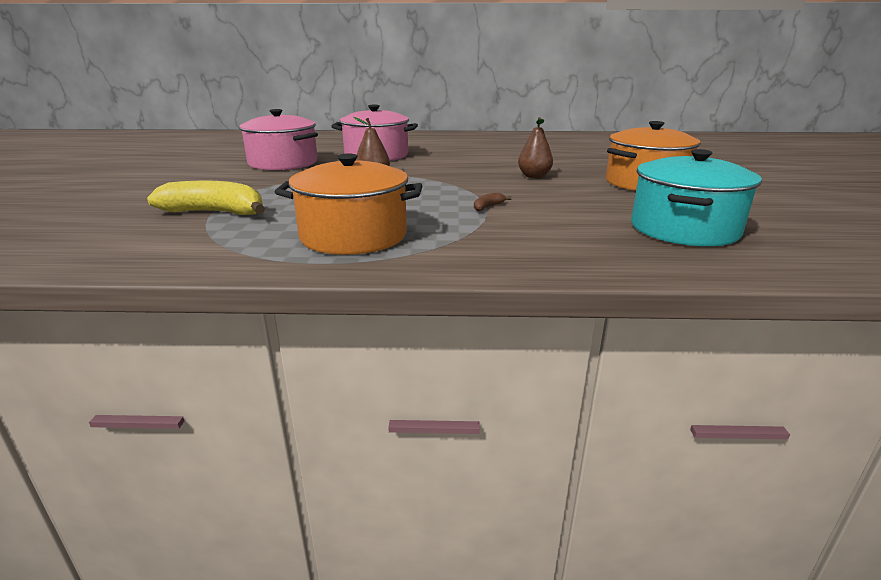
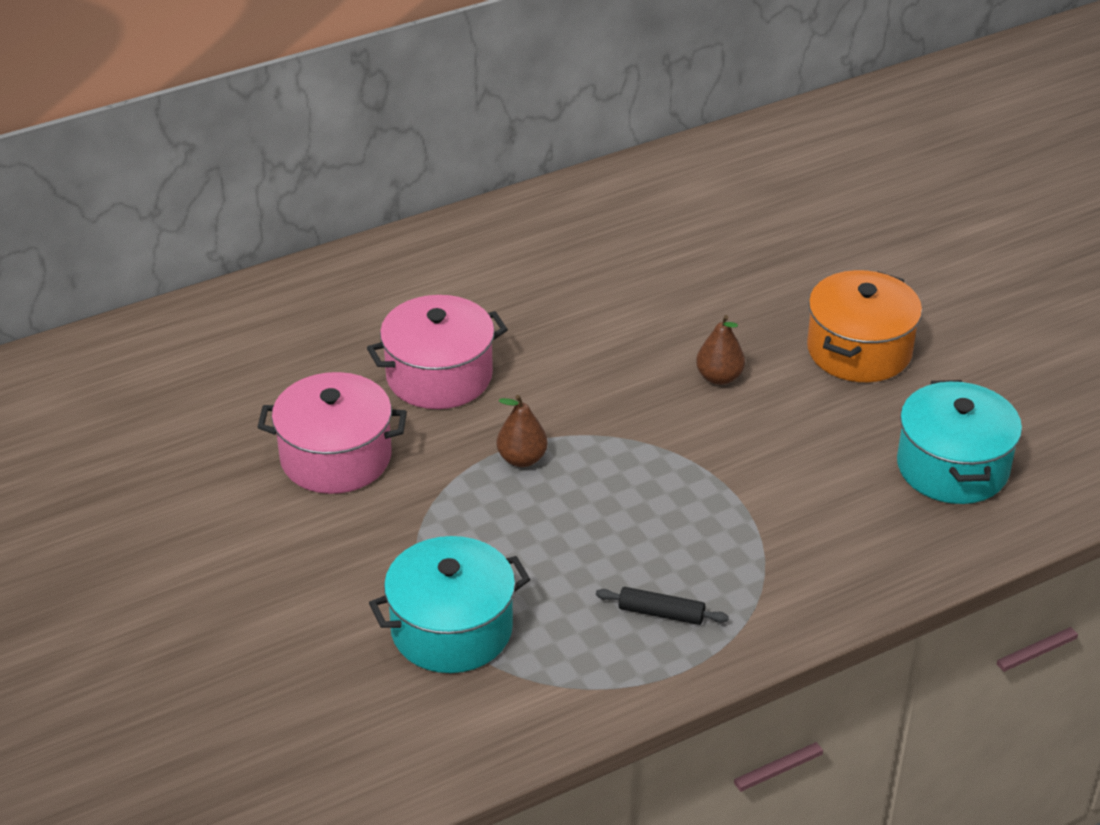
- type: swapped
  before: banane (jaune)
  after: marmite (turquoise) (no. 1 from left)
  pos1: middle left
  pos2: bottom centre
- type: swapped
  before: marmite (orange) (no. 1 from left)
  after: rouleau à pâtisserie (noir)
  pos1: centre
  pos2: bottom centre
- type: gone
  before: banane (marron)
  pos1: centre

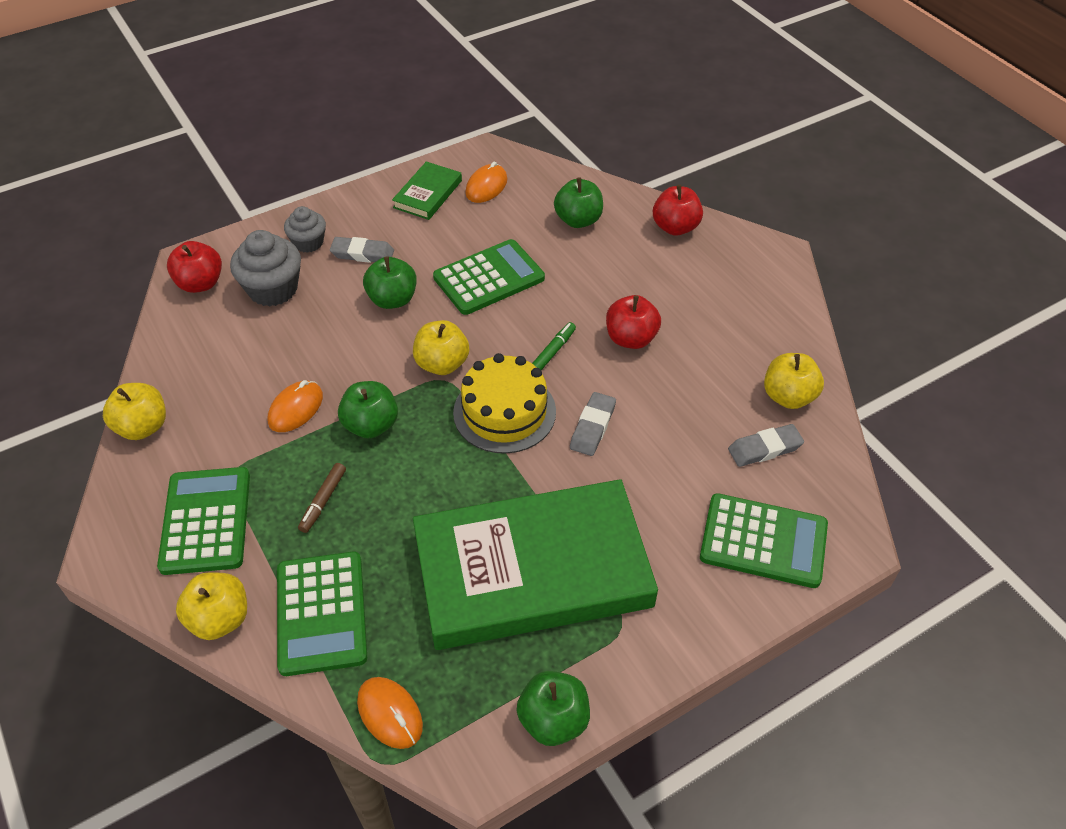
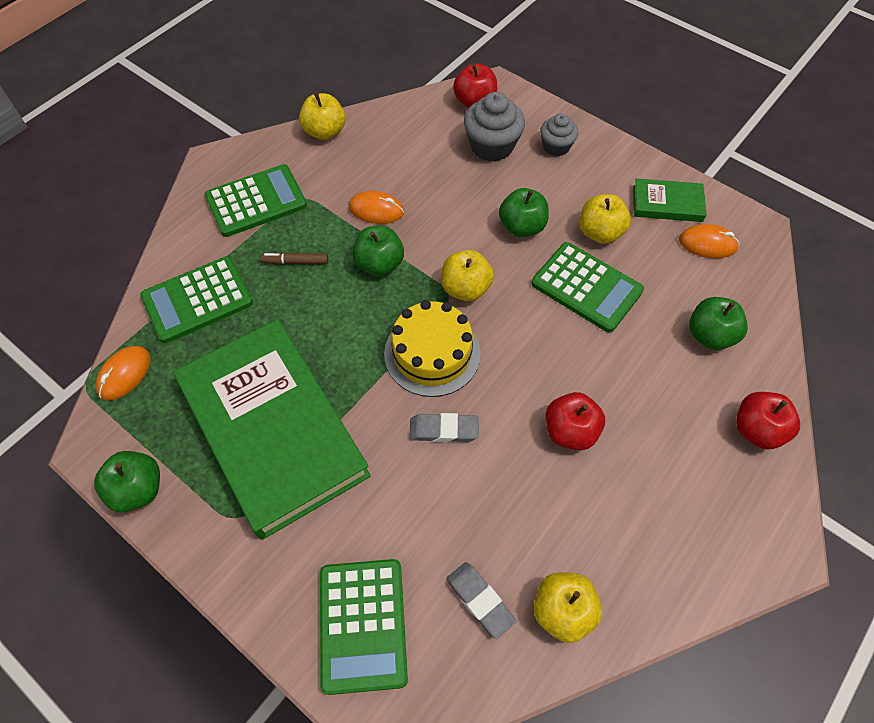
- type: shifted
  before: pomme (jaune) (no. 2 from left in the first image)
  after: pomme (jaune) (no. 4 from left)
  pos1: bottom left
  pos2: top right
- type: gone
  before: gomme (gris) (no. 1 from left)
  pos1: top centre
- type: gone
  before: feutre (vert)
  pos1: centre

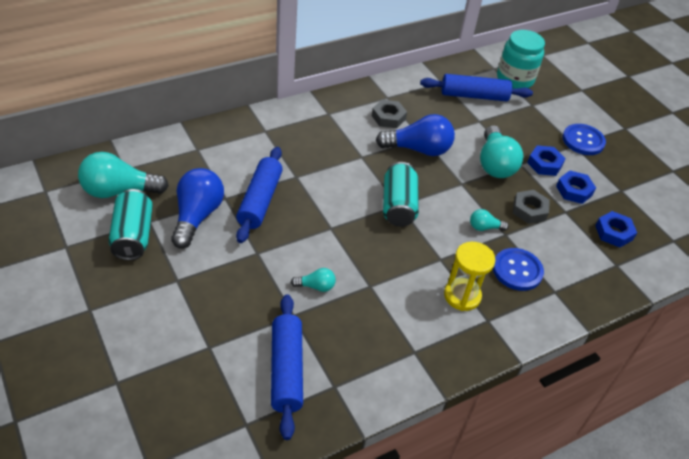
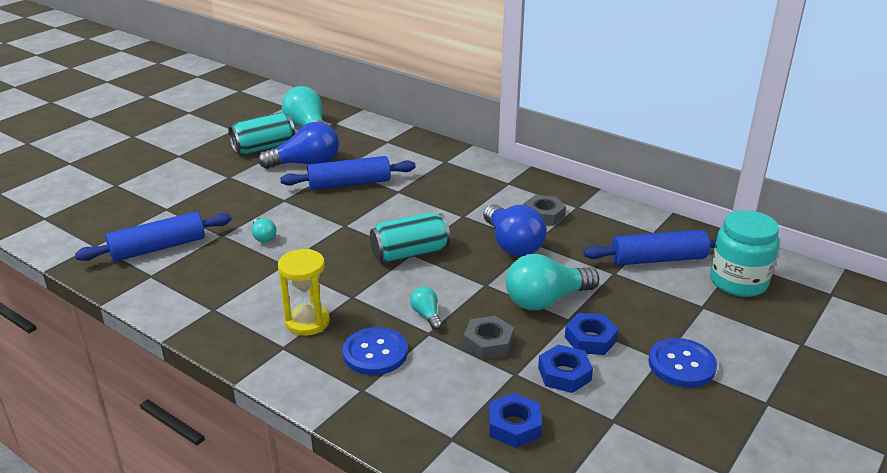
- type: rotated
  before: rouleau à pâtisserie (bleu) (no. 3 from left)
  pos1: top right
  pos2: middle right
  turn: -75

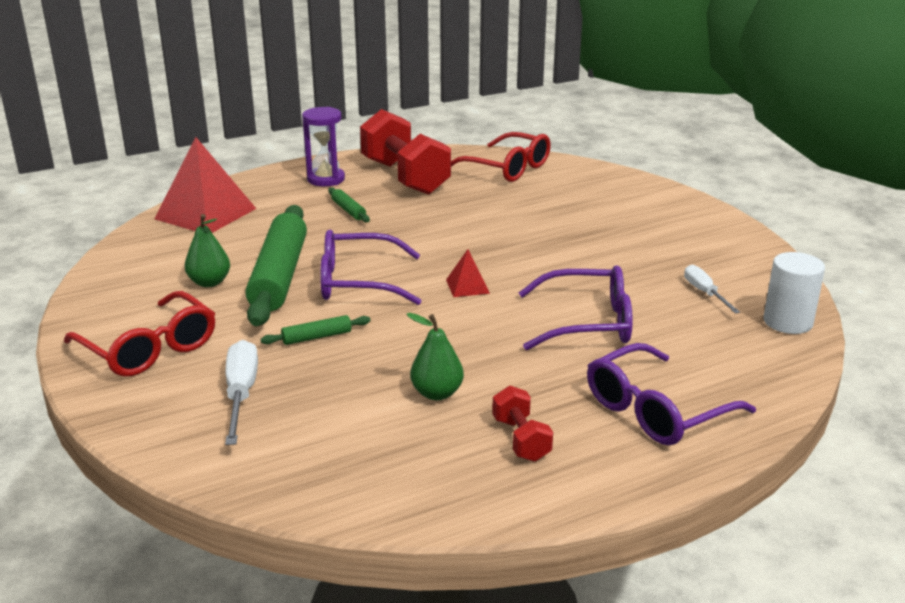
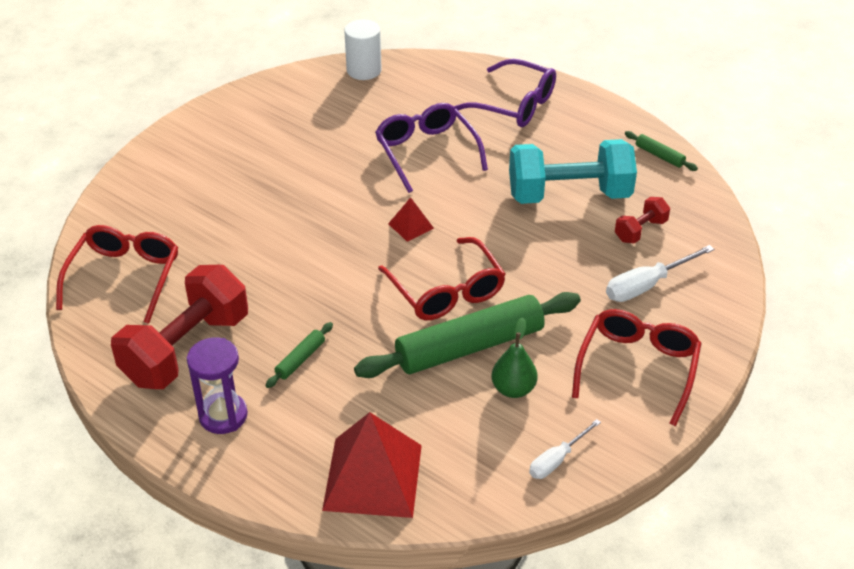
- type: shifted
  before: rouleau à pâtisserie (vert) (no. 2 from left in the first image)
  after: rouleau à pâtisserie (vert) (no. 3 from left)
  pos1: centre
  pos2: top right
- type: repainted
  before: lunettes (violet) (no. 1 from left)
  after: lunettes (rouge) (no. 2 from left)
  pos1: centre
  pos2: centre
- type: swapped
  before: poire (vert) (no. 2 from left)
  after: haltère (turquoise)
  pos1: centre
  pos2: top right
- type: shifted
  before: haltère (rouge) (no. 2 from left)
  pos1: bottom centre
  pos2: middle right
- type: shifted
  before: tournevis (blanc) (no. 2 from left in the first image)
  after: tournevis (blanc) (no. 1 from left)
  pos1: middle right
  pos2: bottom centre

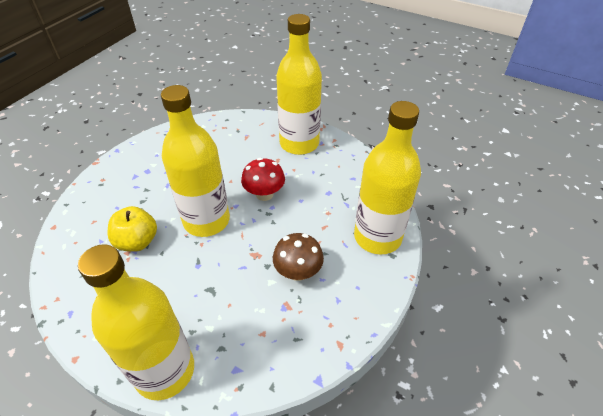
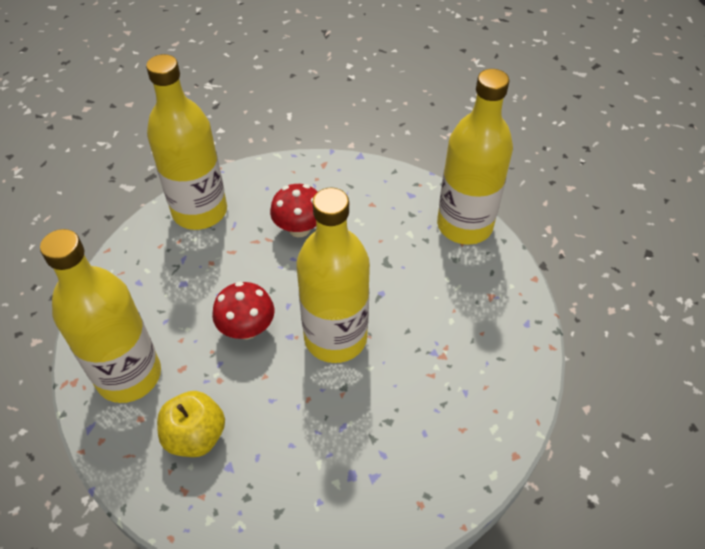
- type: shifted
  before: pomme (jaune)
  pos1: middle left
  pos2: bottom left
- type: repainted
  before: champignon (marron)
  after: champignon (rouge) (no. 2 from left)
  pos1: centre
  pos2: centre

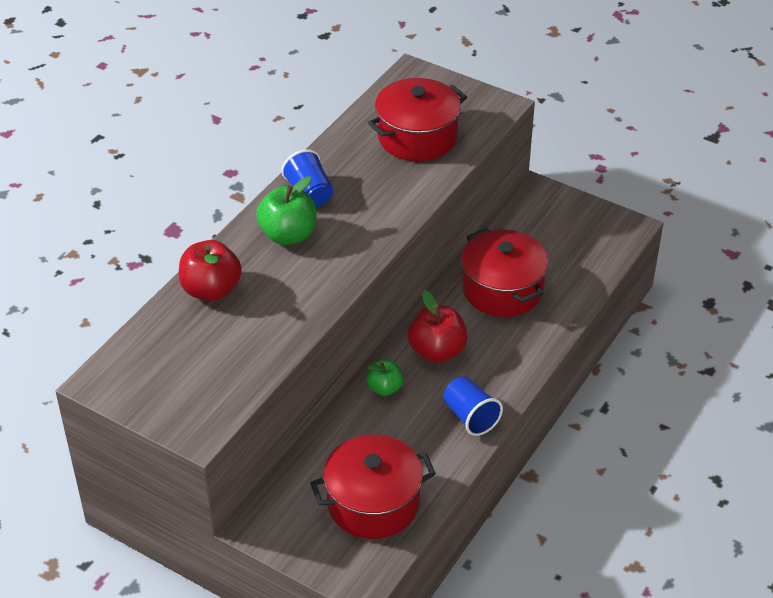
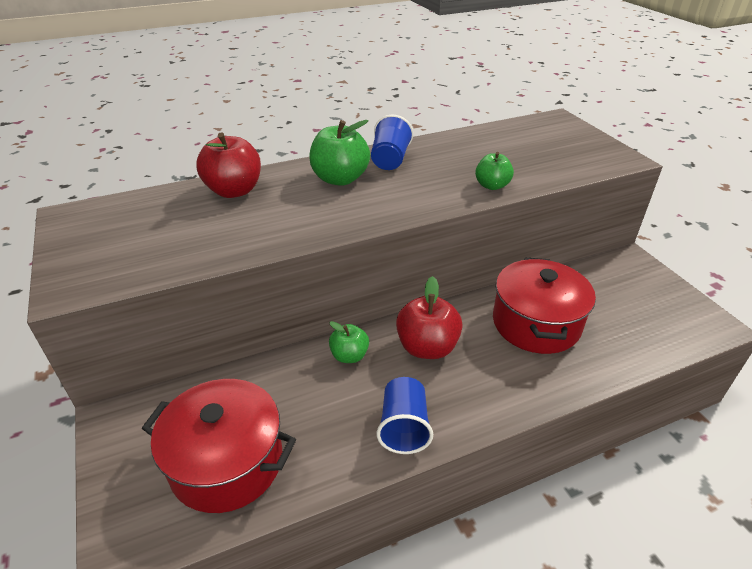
- type: gone
  before: marmite (rouge) (no. 2 from left)
  pos1: top centre
- type: new
  after: pomme (vert) (no. 3 from left)
  pos2: top centre

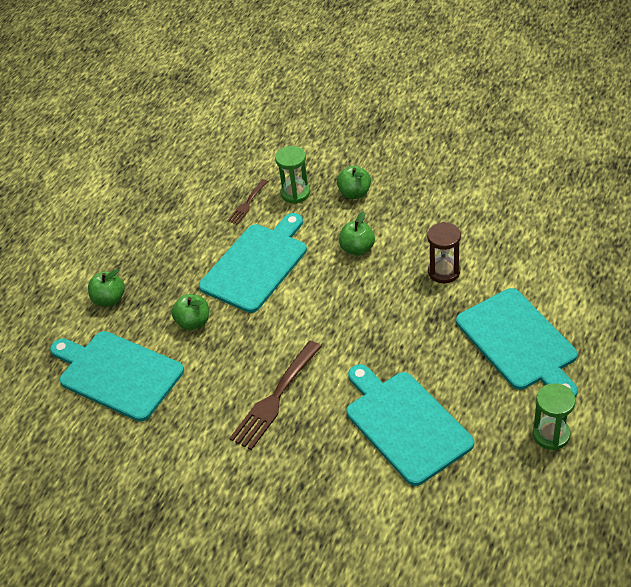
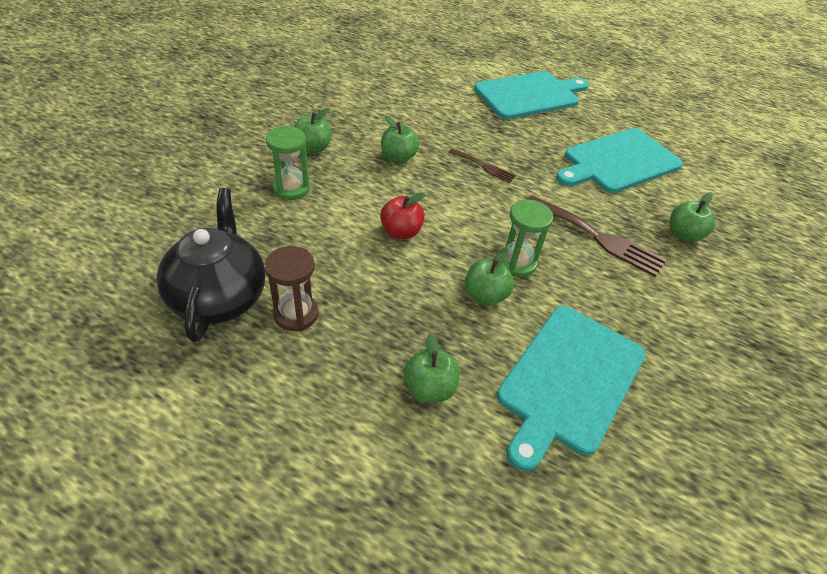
- type: swapped
  before: planche à découper (turquoise) (no. 2 from left)
  after: pomme (rouge)
  pos1: centre
  pos2: centre
- type: shifted
  before: fourchette (marron) (no. 1 from left)
  pos1: centre
  pos2: top centre
- type: shifted
  before: sablier (marron)
  pos1: middle right
  pos2: centre
- type: shifted
  before: sablier (vert) (no. 2 from left)
  pos1: bottom right
  pos2: centre
- type: new
  after: théière (noir)
  pos2: middle left
- type: new
  after: pomme (vert) (no. 5 from left)
  pos2: middle right

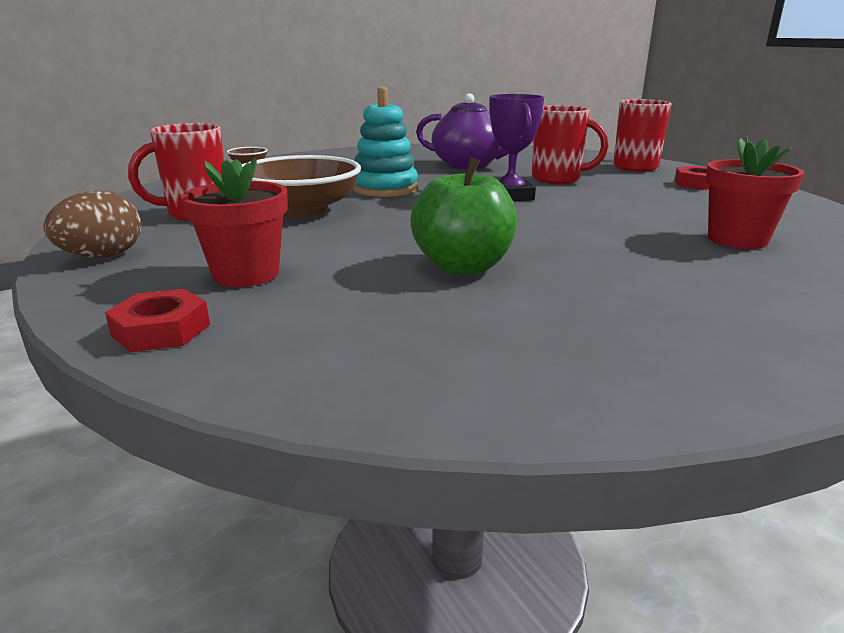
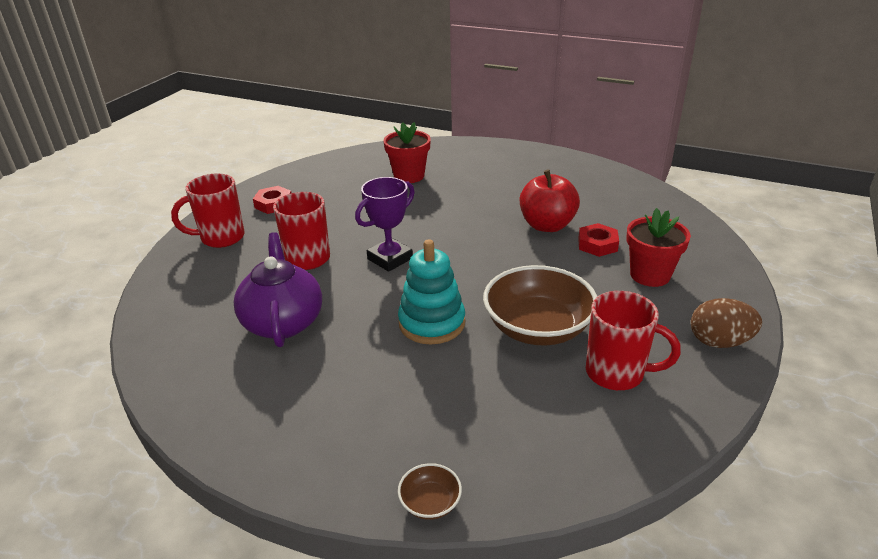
- type: shifted
  before: écrou (rouge) (no. 1 from left in the first image)
  after: écrou (rouge) (no. 2 from left)
  pos1: middle left
  pos2: middle right
- type: repainted
  before: pomme (vert)
  after: pomme (rouge)
  pos1: centre
  pos2: centre

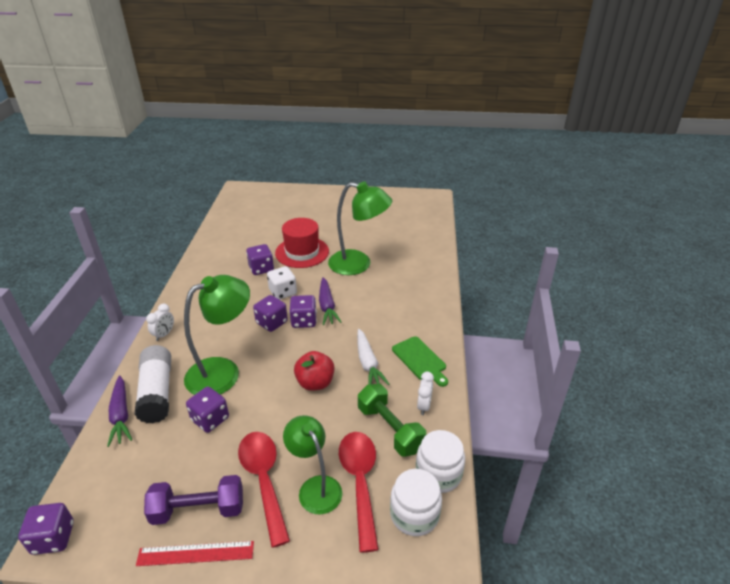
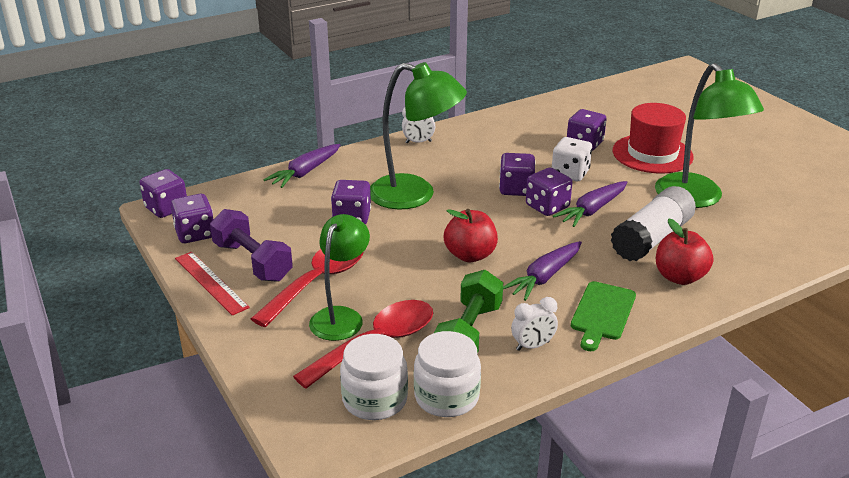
- type: shifted
  before: bâton de colle (blanc)
  pos1: middle left
  pos2: middle right
- type: repainted
  before: carotte (blanc)
  after: carotte (violet) (no. 2 from left)
  pos1: centre
  pos2: centre
- type: new
  after: dé (violet) (no. 2 from left)
  pos2: middle left
- type: new
  after: pomme (rouge) (no. 2 from left)
  pos2: middle right

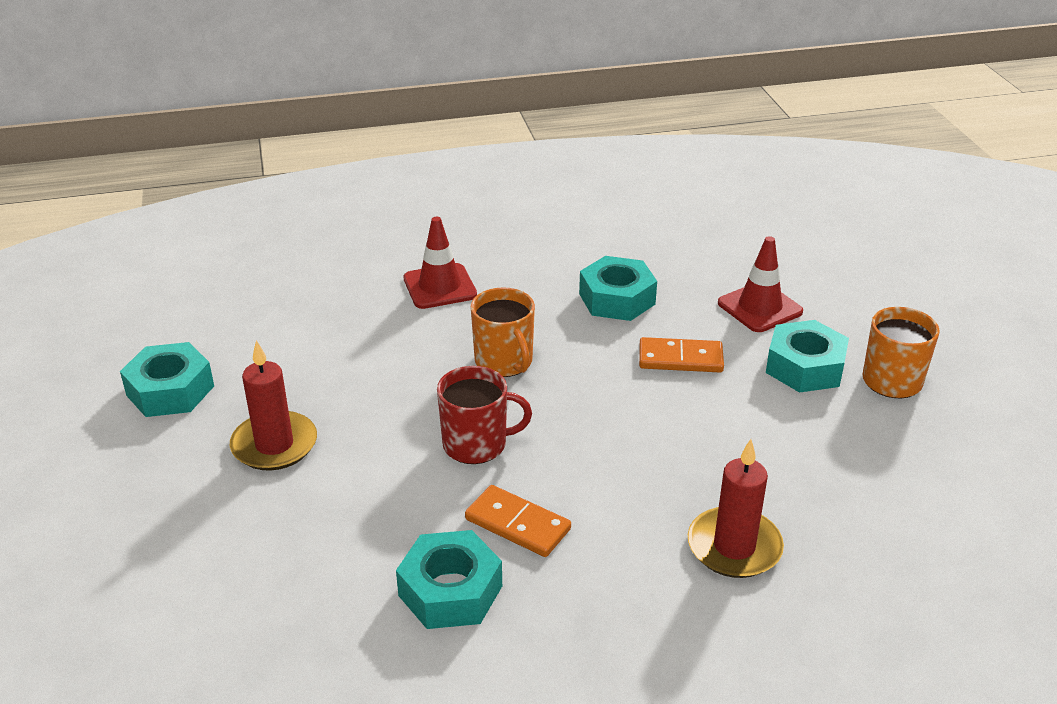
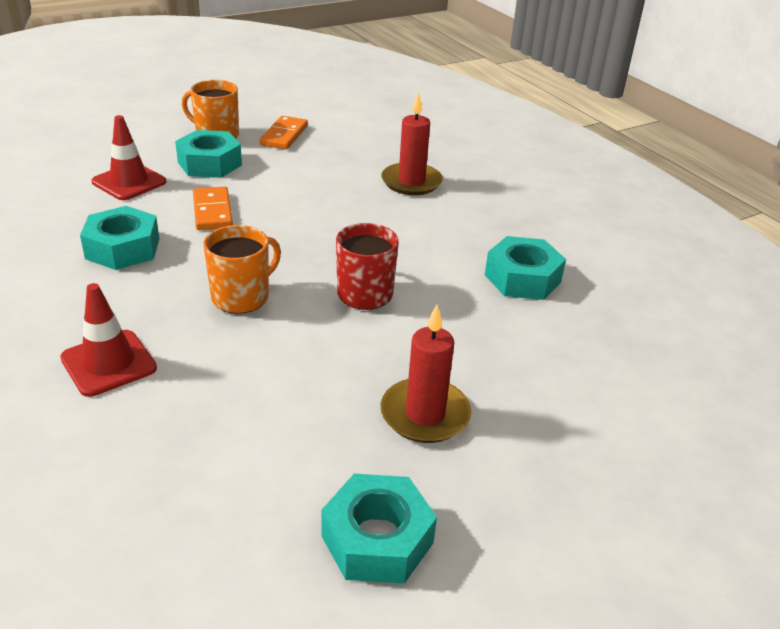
- type: shifted
  before: domino (orange) (no. 1 from left in the first image)
  after: domino (orange) (no. 2 from left)
  pos1: bottom centre
  pos2: top centre

